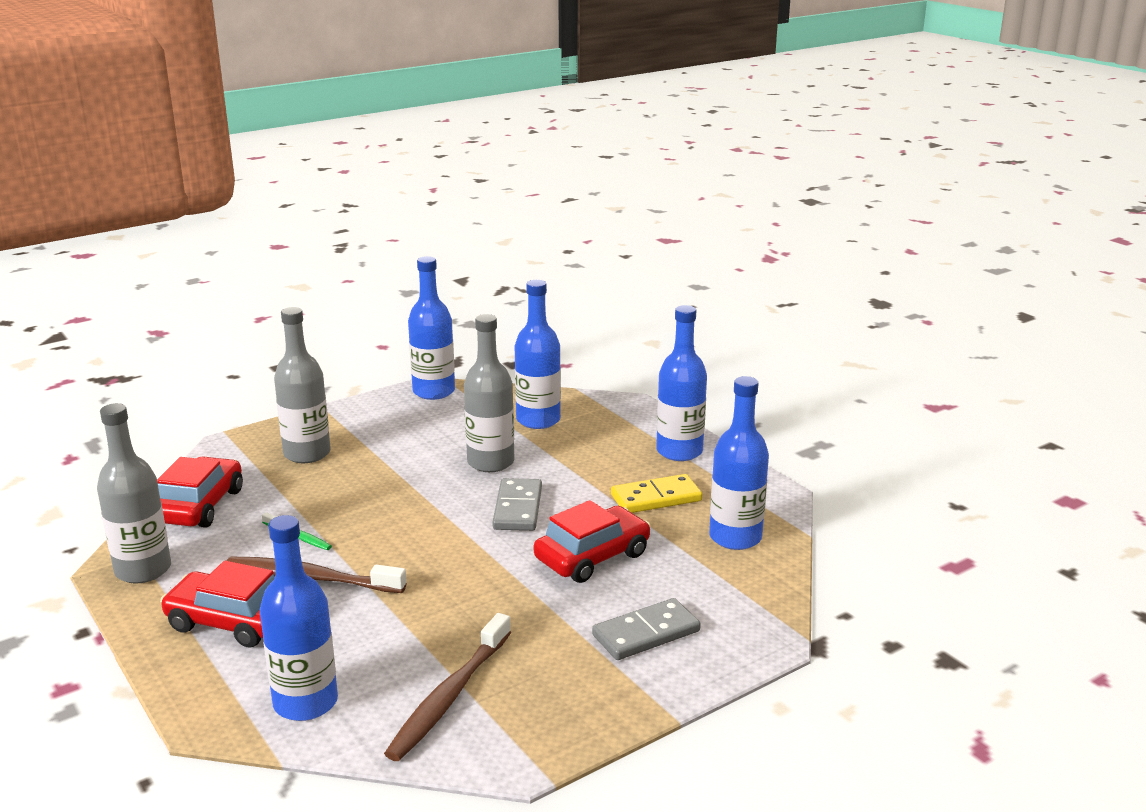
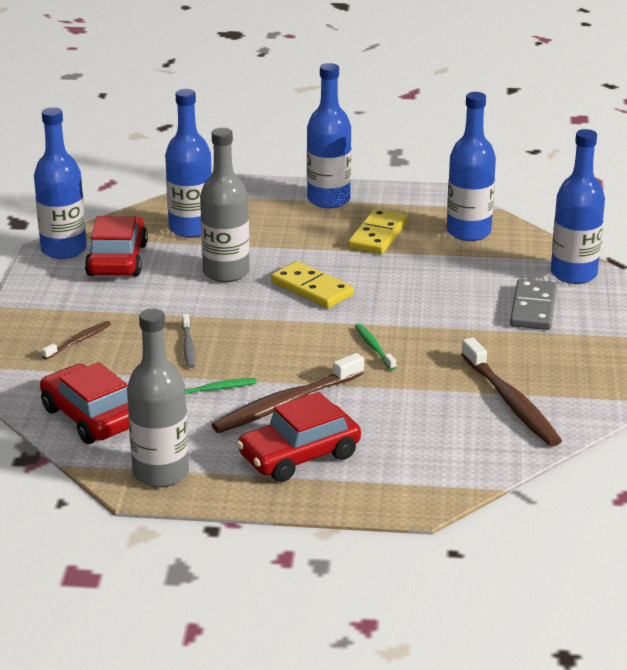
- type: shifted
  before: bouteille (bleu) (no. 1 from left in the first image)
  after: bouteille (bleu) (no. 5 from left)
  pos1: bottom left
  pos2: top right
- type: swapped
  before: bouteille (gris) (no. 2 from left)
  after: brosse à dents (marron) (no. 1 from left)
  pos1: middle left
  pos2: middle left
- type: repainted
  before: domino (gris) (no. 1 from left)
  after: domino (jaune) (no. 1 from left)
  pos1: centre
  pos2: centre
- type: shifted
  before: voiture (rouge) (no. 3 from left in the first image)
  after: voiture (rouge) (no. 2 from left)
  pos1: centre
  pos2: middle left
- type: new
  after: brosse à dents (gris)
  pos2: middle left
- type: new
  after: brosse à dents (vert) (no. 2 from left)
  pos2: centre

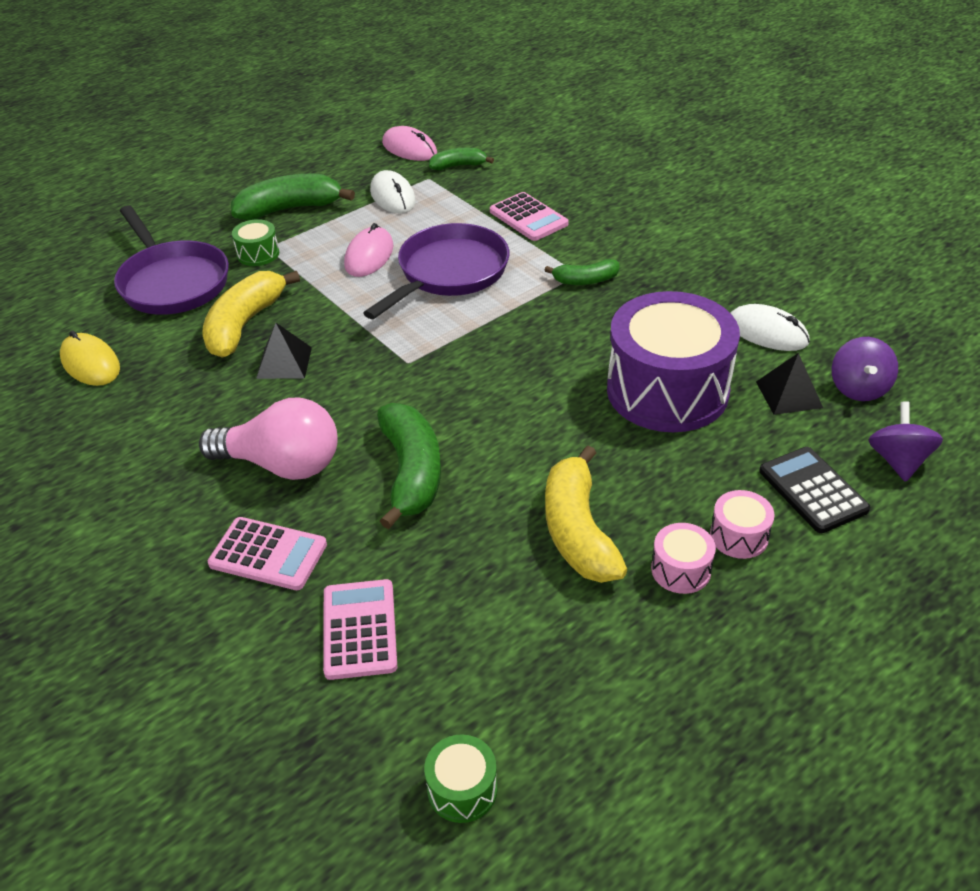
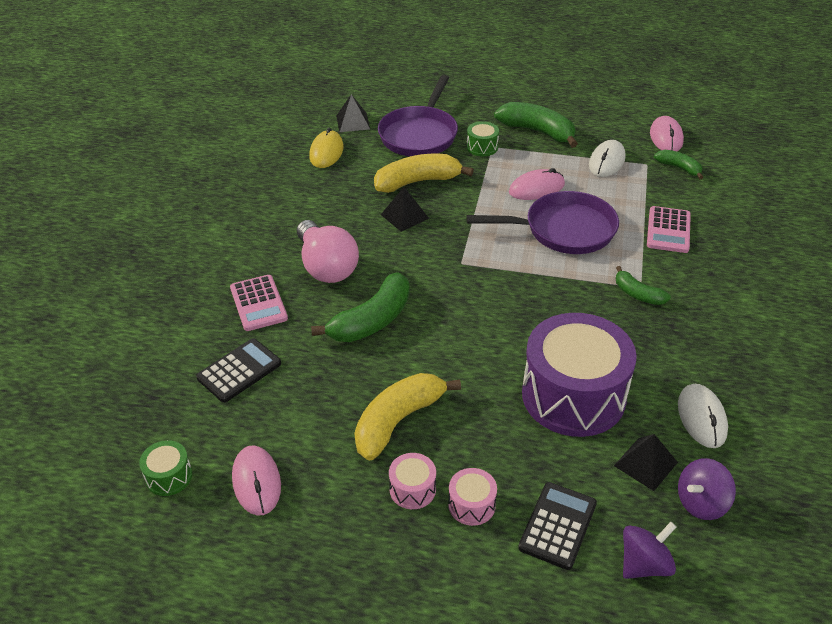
- type: repainted
  before: calculatrice (rose) (no. 2 from left)
  after: calculatrice (noir) (no. 1 from left)
  pos1: bottom centre
  pos2: middle left
- type: new
  after: souris (rose) (no. 1 from left)
  pos2: bottom left
- type: new
  after: pyramide (noir) (no. 1 from left)
  pos2: top centre

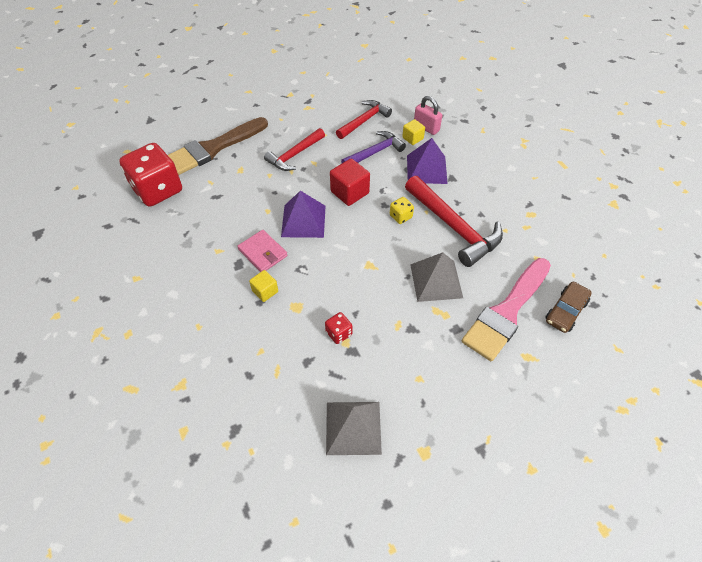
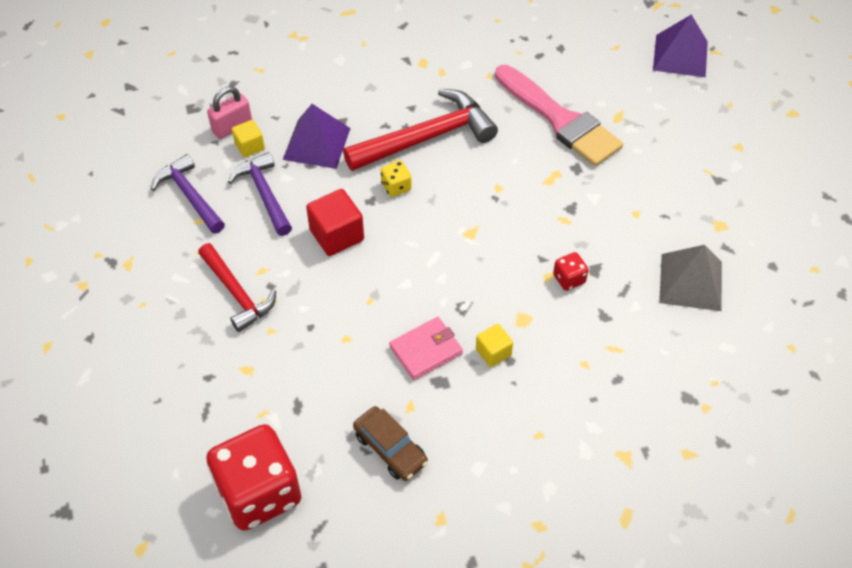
- type: gone
  before: pinceau (marron)
  pos1: top left
- type: shifted
  before: pyramide (violet) (no. 1 from left in the first image)
  after: pyramide (violet) (no. 2 from left)
  pos1: centre
  pos2: top right
- type: repainted
  before: marteau (rouge) (no. 2 from left)
  after: marteau (violet) (no. 1 from left)
  pos1: top centre
  pos2: middle left
- type: gone
  before: pyramide (gris) (no. 2 from left)
  pos1: centre
- type: shifted
  before: voiture (marron)
  pos1: middle right
  pos2: bottom centre

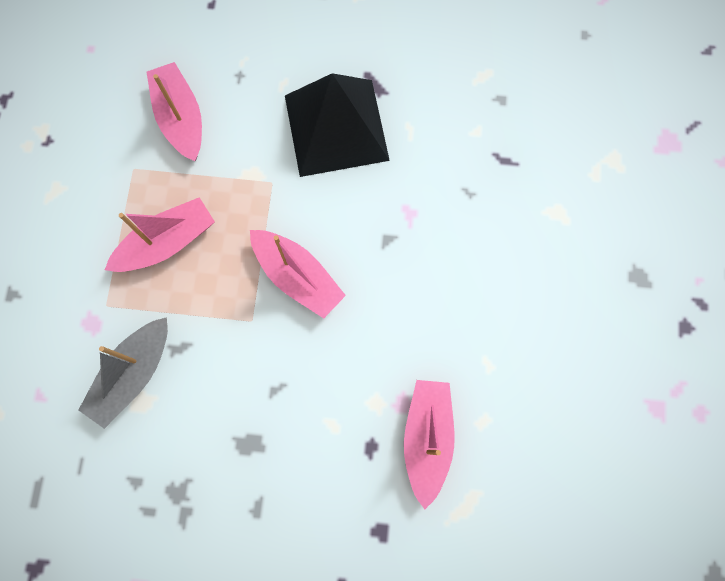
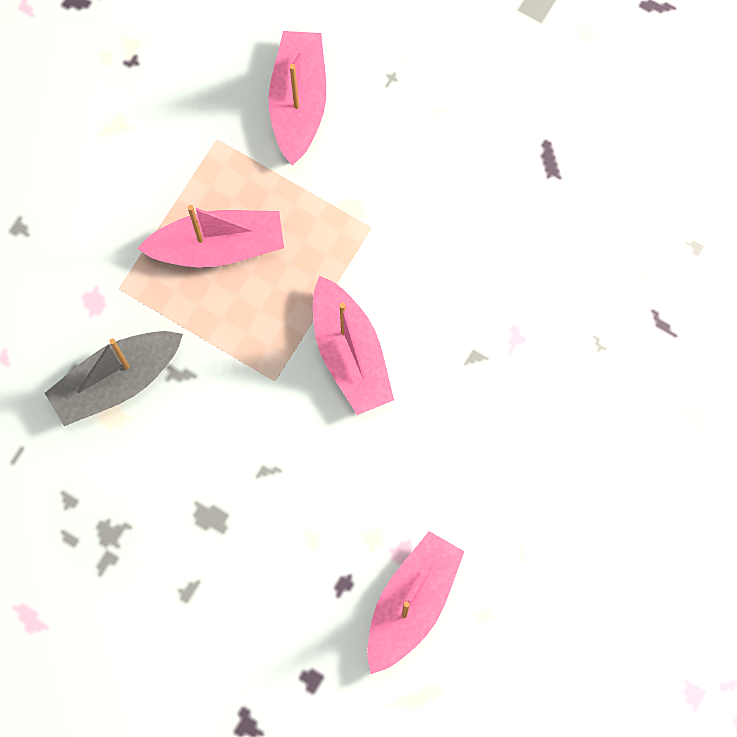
- type: gone
  before: pyramide (noir)
  pos1: top centre

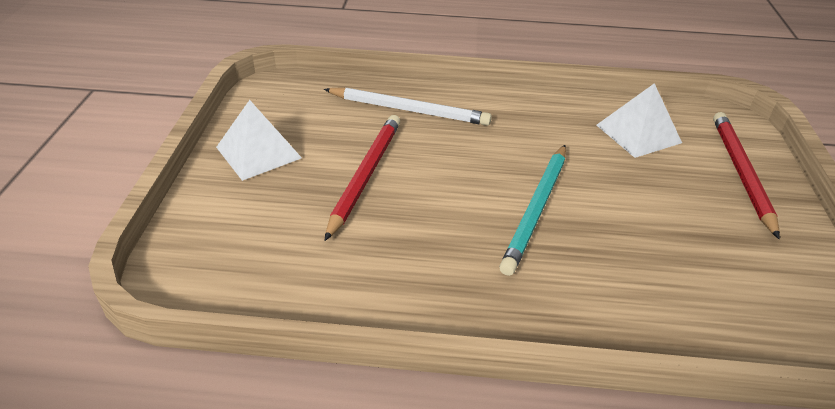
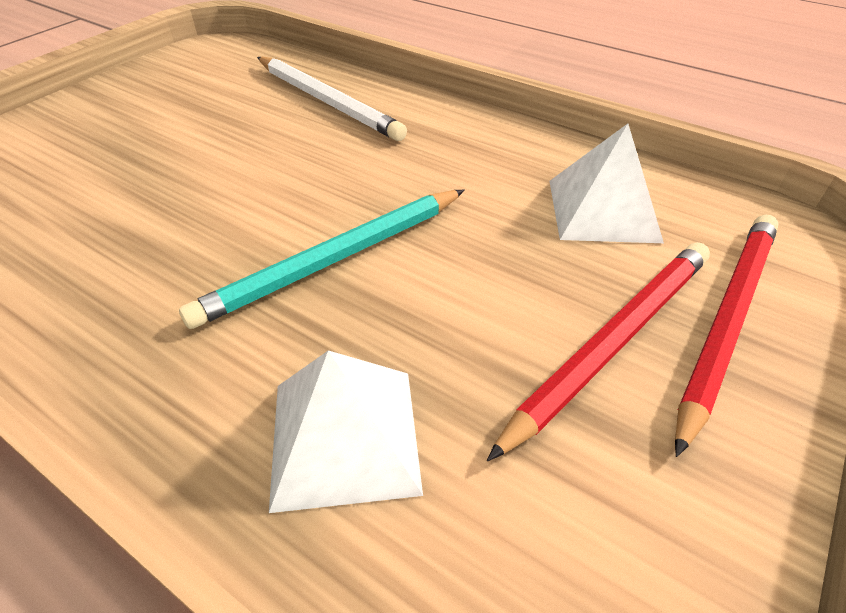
- type: shifted
  before: pyramide (blanc) (no. 1 from left)
  pos1: middle left
  pos2: bottom centre
- type: shifted
  before: crayon (rouge) (no. 1 from left)
  pos1: centre
  pos2: middle right

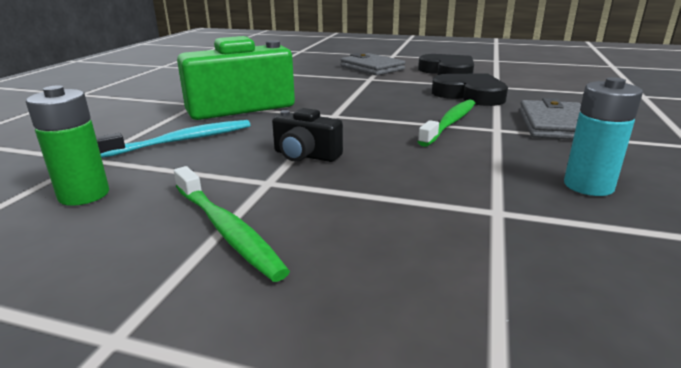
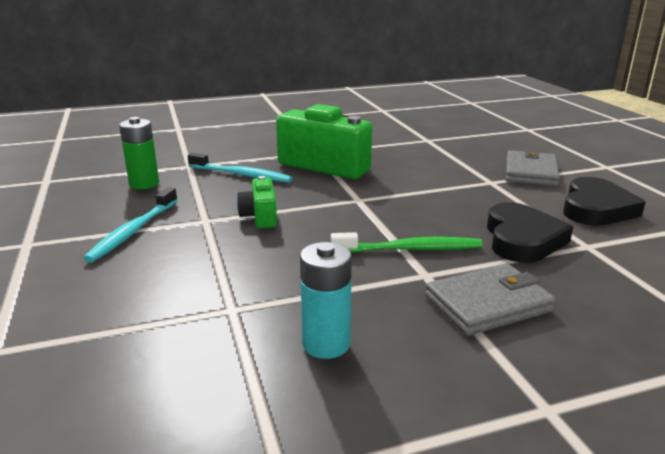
- type: repainted
  before: brosse à dents (vert) (no. 1 from left)
  after: brosse à dents (turquoise) (no. 1 from left)
  pos1: centre
  pos2: middle left
- type: repainted
  before: appareil photo (noir)
  after: appareil photo (vert) (no. 1 from left)
  pos1: centre
  pos2: centre

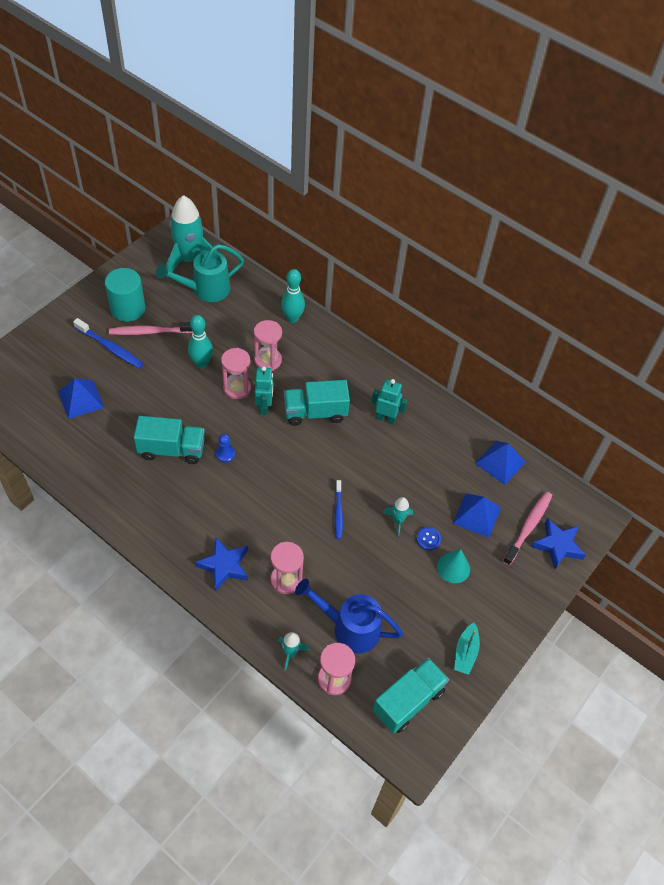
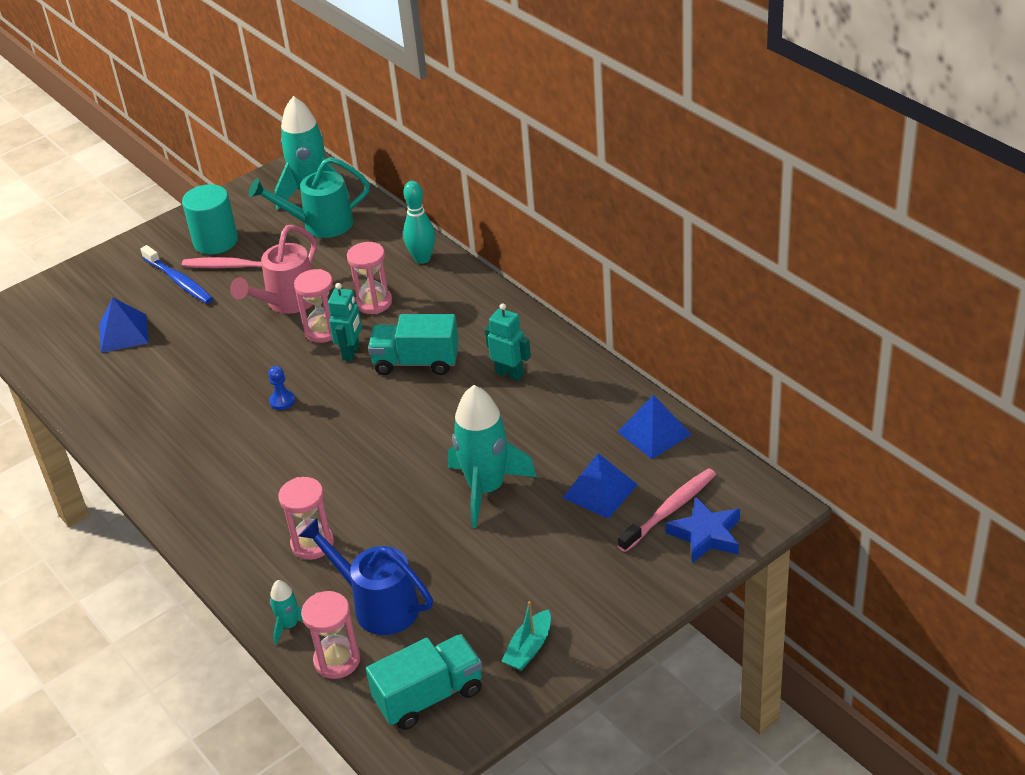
- type: gone
  before: camion (turquoise) (no. 1 from left)
  pos1: middle left
- type: swapped
  before: quille (turquoise) (no. 1 from left)
  after: arrosoir (rose)
  pos1: middle left
  pos2: middle left
- type: gone
  before: étoile (bleu) (no. 1 from left)
  pos1: middle left
- type: gone
  before: brosse à dents (bleu) (no. 2 from left)
  pos1: centre
- type: scaled
  before: fusée (turquoise) (no. 3 from left)
  pos1: centre
  pos2: centre
  scale: 2.18
- type: gone
  before: bouton (bleu)
  pos1: centre
- type: gone
  before: cône (turquoise)
  pos1: middle right

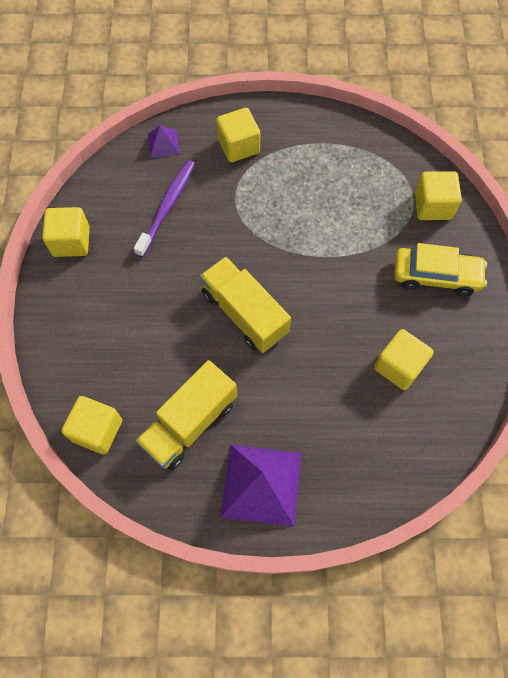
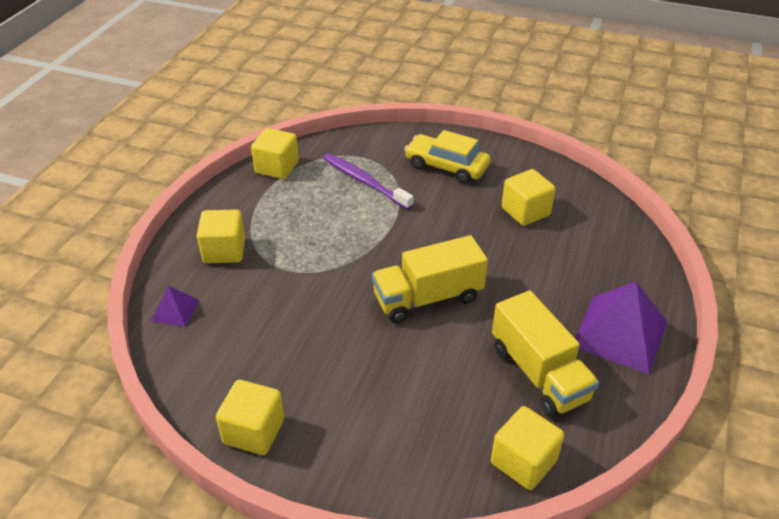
- type: shifted
  before: brosse à dents (violet)
  pos1: top left
  pos2: centre
- type: rotated
  before: voiture (jaune)
  pos1: middle right
  pos2: top centre
  turn: -90
- type: shifted
  before: cube (jaune) (no. 5 from left in the first image)
  after: cube (jaune) (no. 3 from left)
  pos1: top right
  pos2: top centre

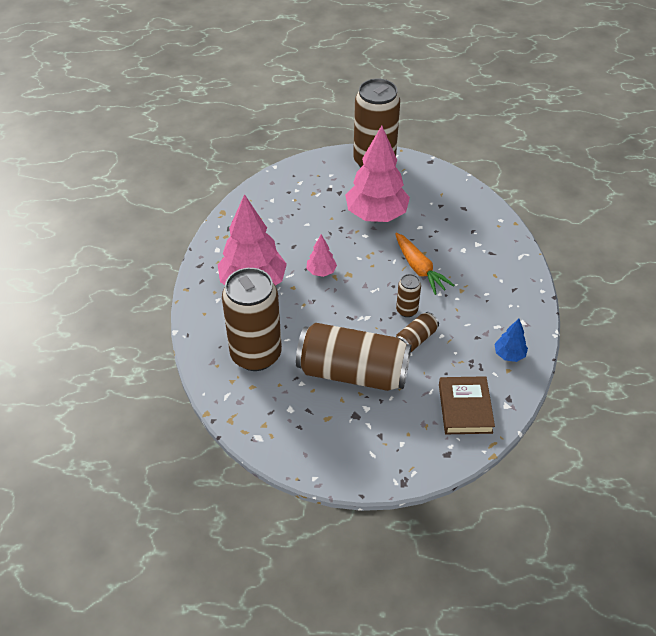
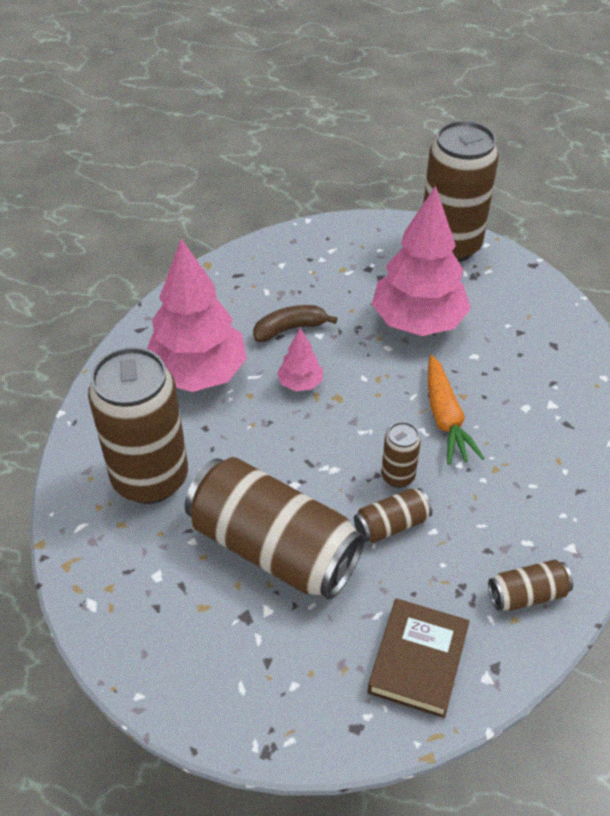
- type: swapped
  before: arbre (bleu)
  after: canette (marron) (no. 6 from left)
  pos1: middle right
  pos2: bottom right
- type: new
  after: banane (marron)
  pos2: centre

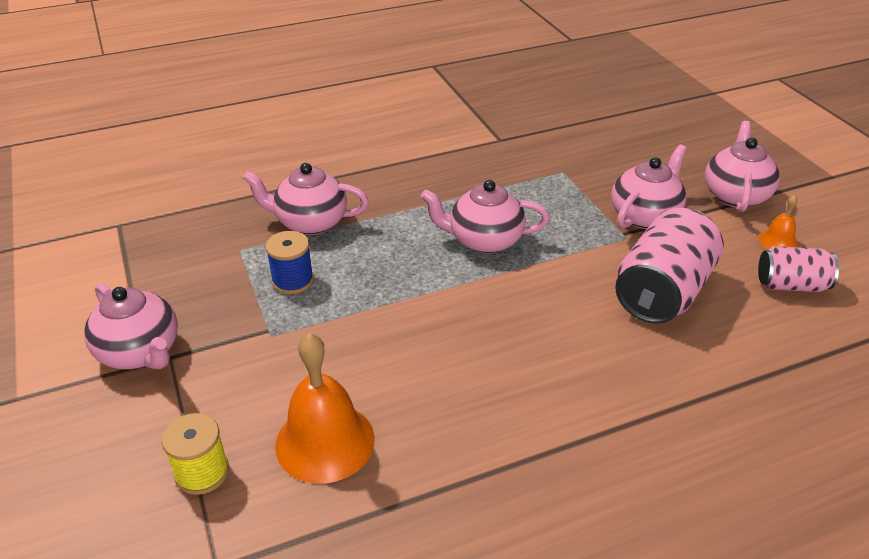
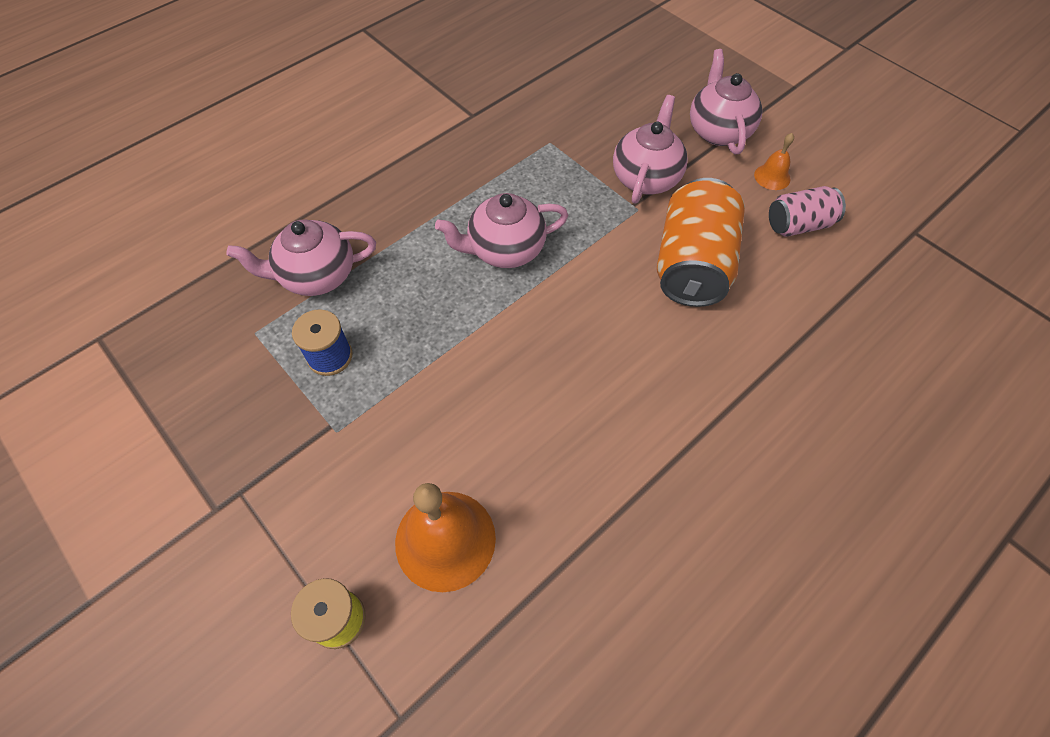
- type: gone
  before: théière (rose) (no. 1 from left)
  pos1: middle left
- type: repainted
  before: canette (rose) (no. 1 from left)
  after: canette (orange)
  pos1: middle right
  pos2: top right

